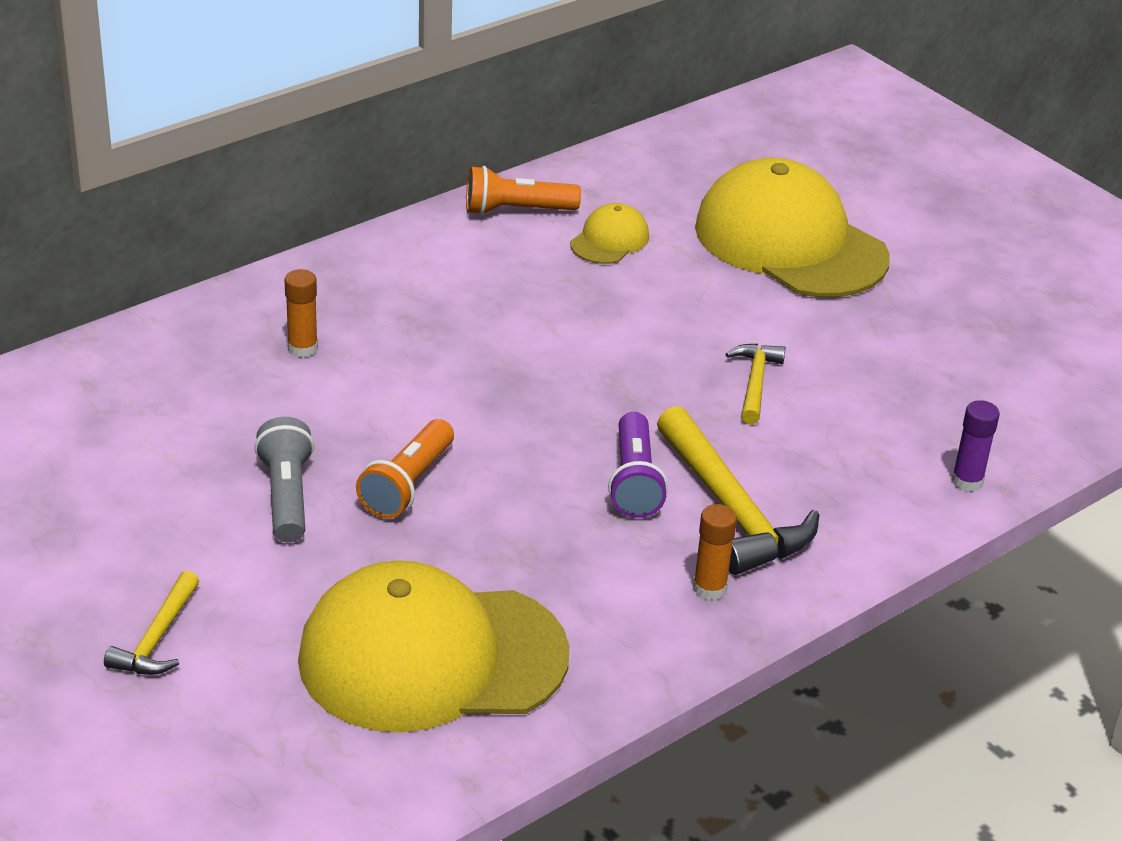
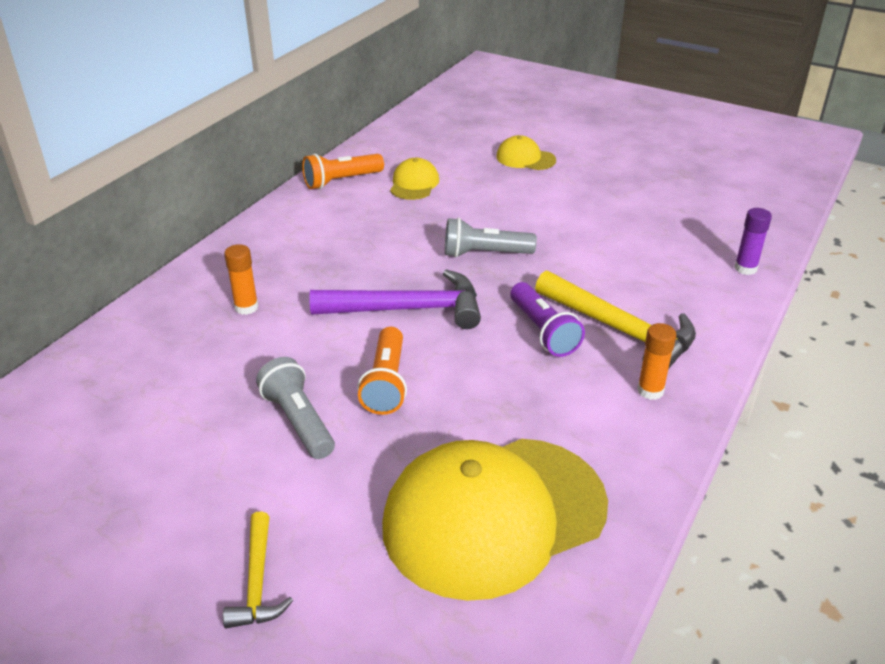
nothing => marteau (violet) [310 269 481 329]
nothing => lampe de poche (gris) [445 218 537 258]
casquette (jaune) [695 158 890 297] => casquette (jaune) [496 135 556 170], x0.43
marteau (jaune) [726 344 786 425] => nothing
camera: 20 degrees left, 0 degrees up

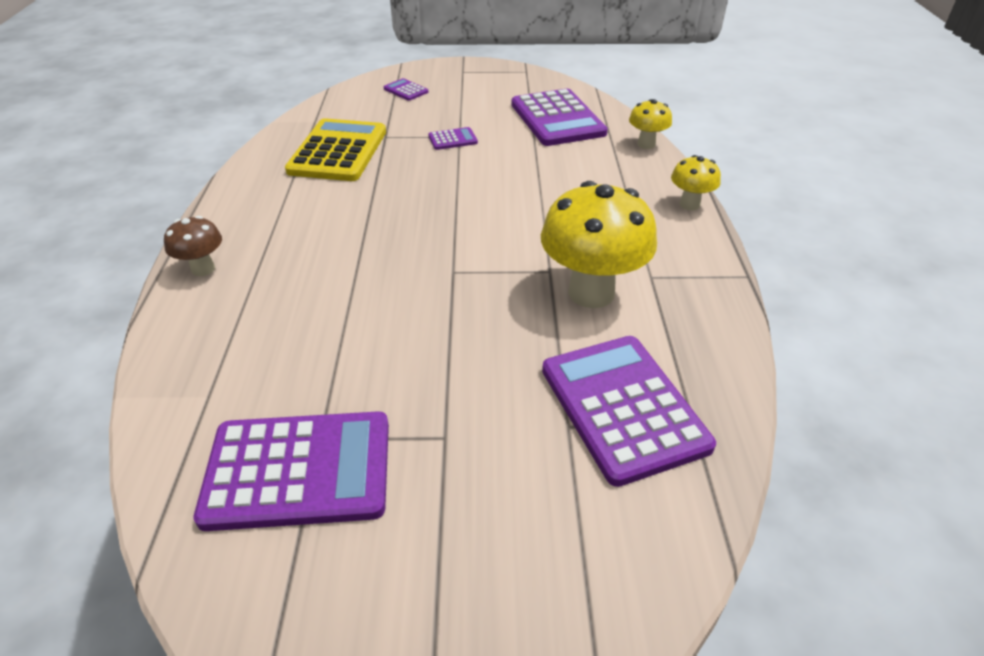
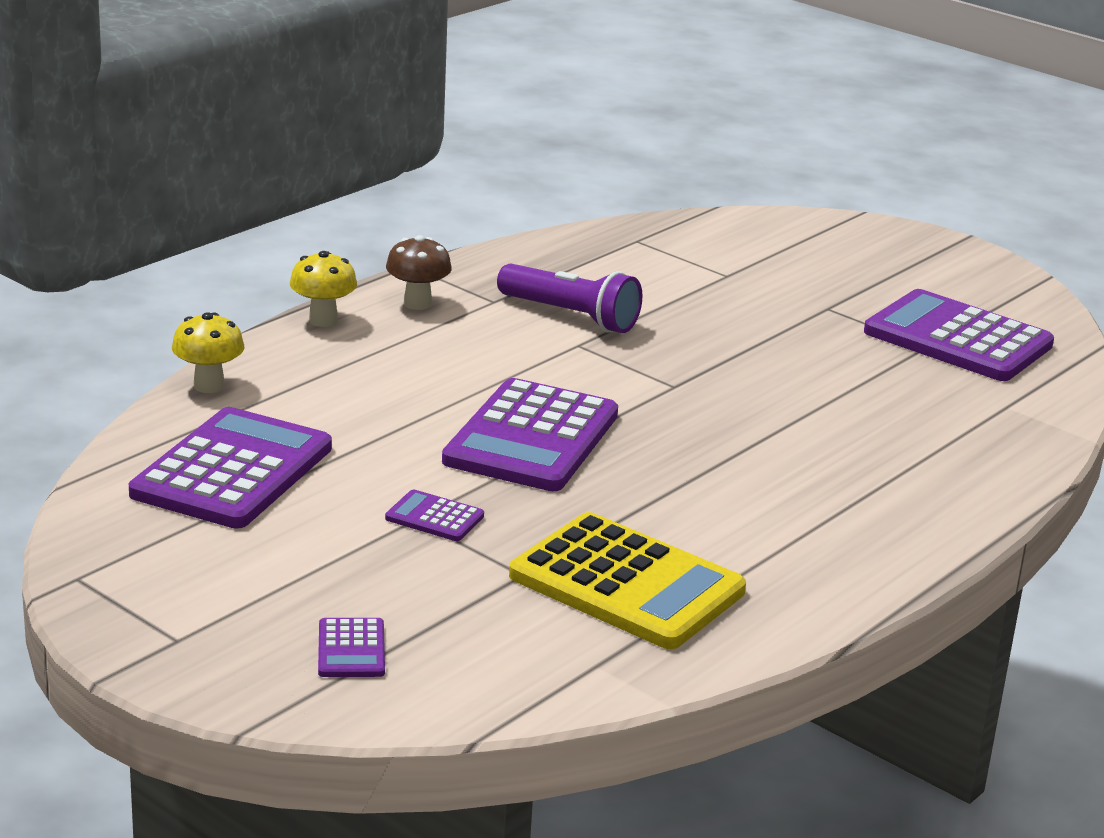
champignon (marron) [164 216 222 276] => champignon (marron) [386 235 452 310], relocated
calculatrice (violet) [542 336 716 487] => calculatrice (violet) [442 378 618 491], relocated
champignon (jaune) [541 181 657 308] => lampe de poche (violet) [497 264 642 333]
calculatrice (jaune) [285 118 386 181] => calculatrice (jaune) [509 512 746 649], 105 degrees counterclockwise
camera: 140 degrees left, 15 degrees down

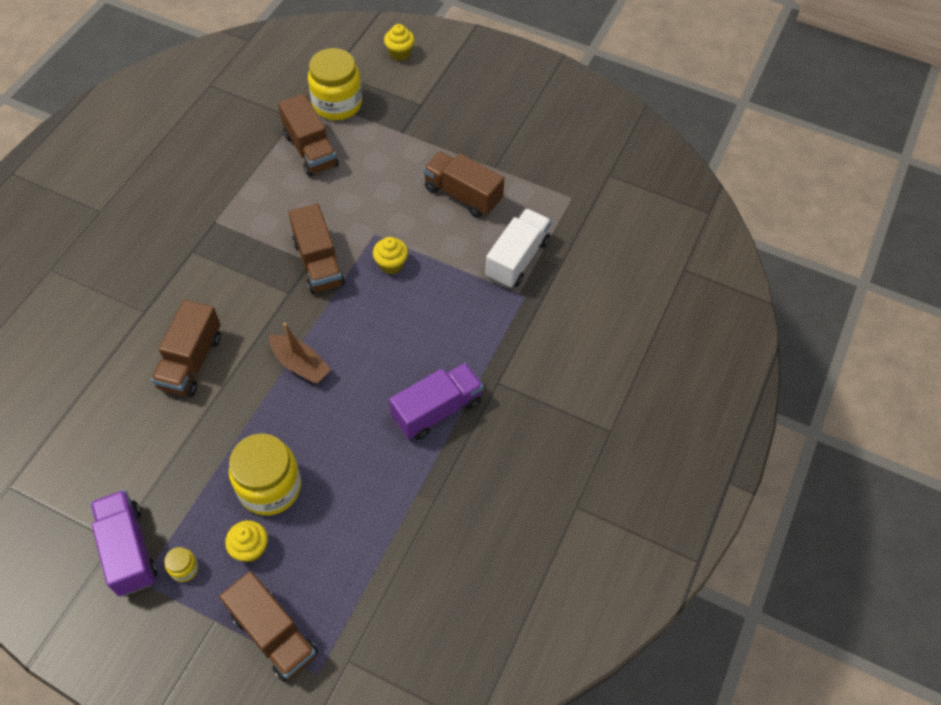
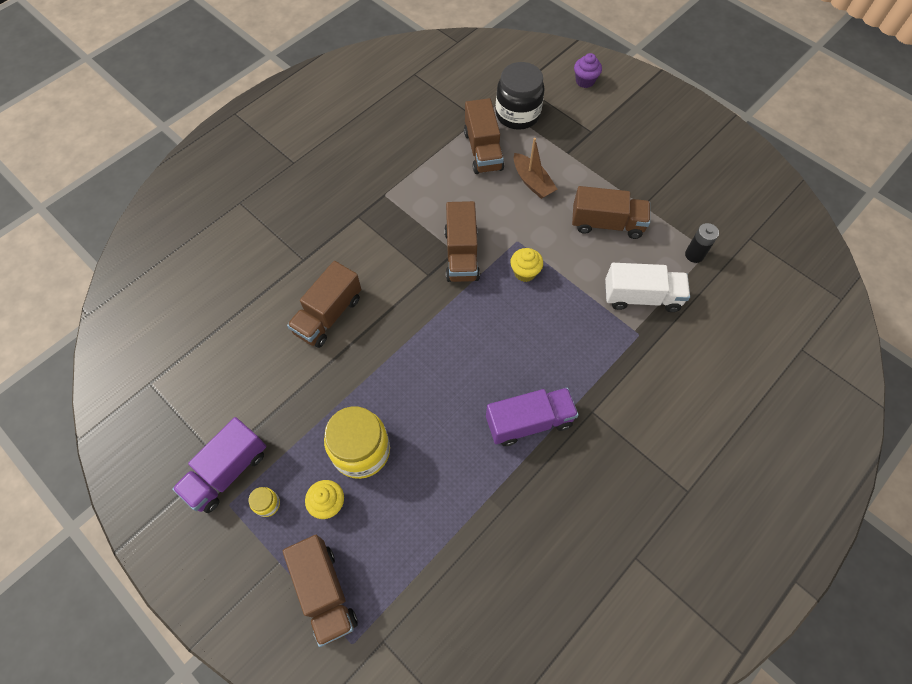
camion (violet) [90 490 157 596] => camion (violet) [172 417 266 513], 135 degrees counterclockwise
bocal (jaune) [308 48 362 120] => bocal (noir) [495 62 545 130]
bateau (marron) [269 323 331 384] => bateau (marron) [514 138 557 199], relocated
camion (marron) [423 151 504 218] => camion (marron) [572 186 650 239], 135 degrees clockwise
muffin (jaune) [384 24 415 61] => muffin (violet) [574 53 602 88]
camion (blanc) [485 209 551 288] => camion (blanc) [605 263 690 312], 45 degrees clockwise
nothing => pile (noir) [685 223 719 263]
camera: 20 degrees right, 5 degrees up

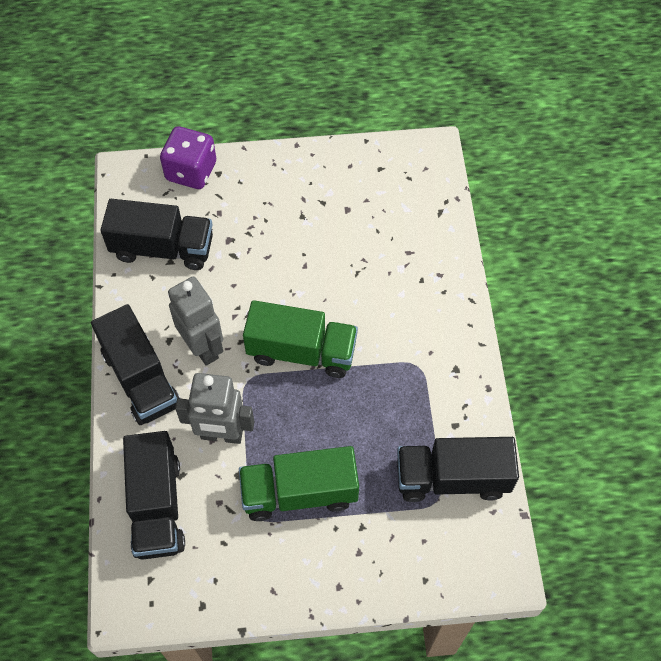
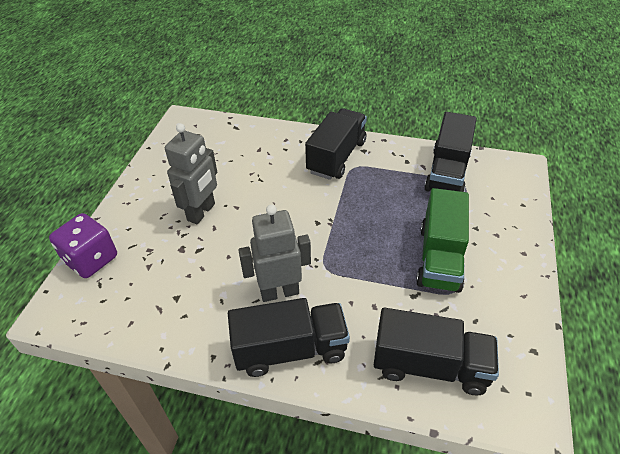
robot (gris) [175 373 254 444] => robot (gris) [165 123 217 224], relocated
camion (noir) [101 199 213 270] => camion (noir) [305 108 367 180], relocated
camion (vert) [243 300 358 378] => nothing
camera: 70 degrees left, 15 degrees down

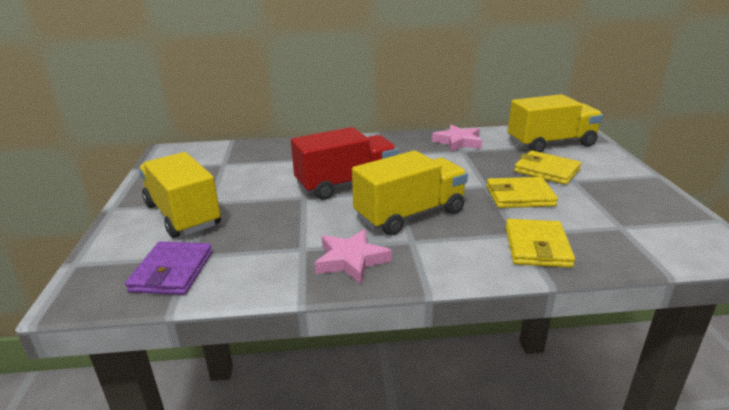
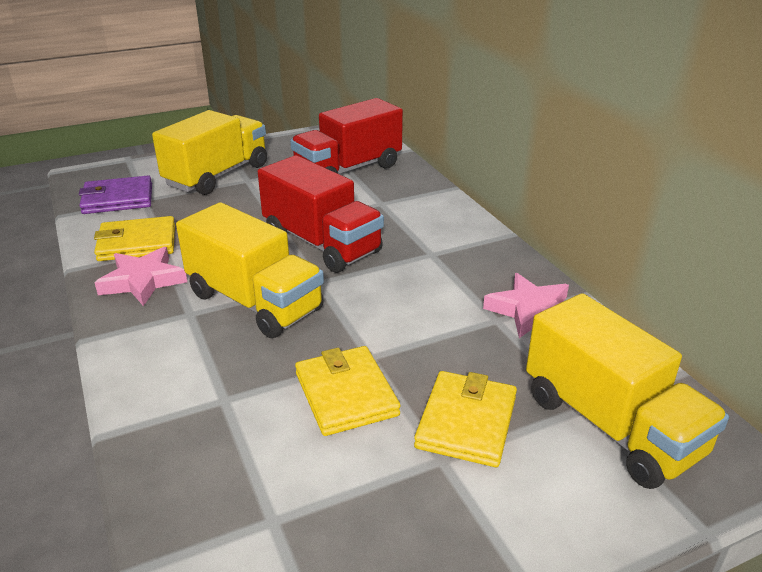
portefeuille (jaune) [506 219 575 268] => portefeuille (jaune) [94 216 175 261], relocated
nothing => camion (rouge) [290 98 403 174]
camera: 70 degrees right, 5 degrees up

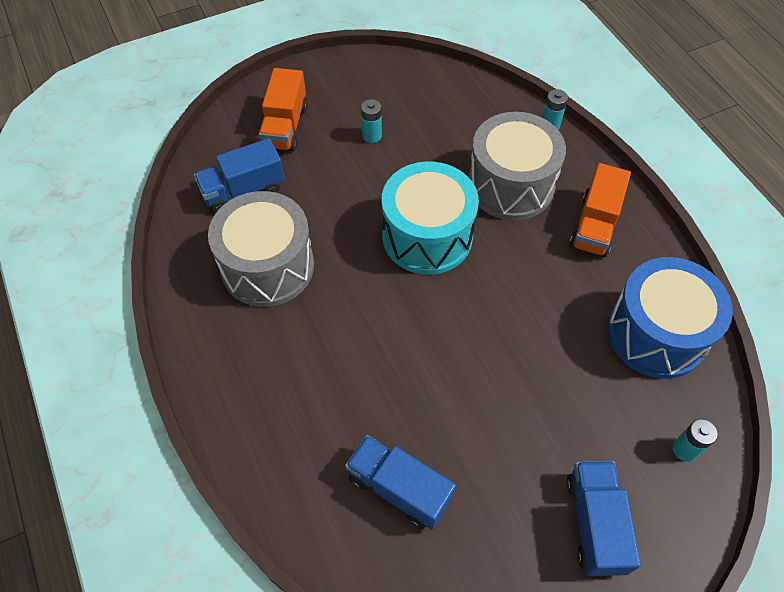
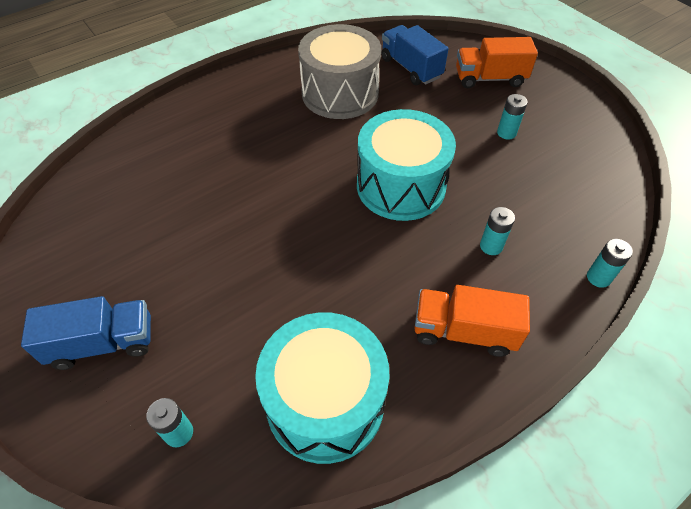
tambour (bleu) [607 257 733 379] => tambour (turquoise) [255 312 390 464]
tambour (gris) [468 112 566 220] => pile (turquoise) [480 207 515 255]
camion (bleu) [345 435 456 530] => nothing
camera: 80 degrees right, 5 degrees down

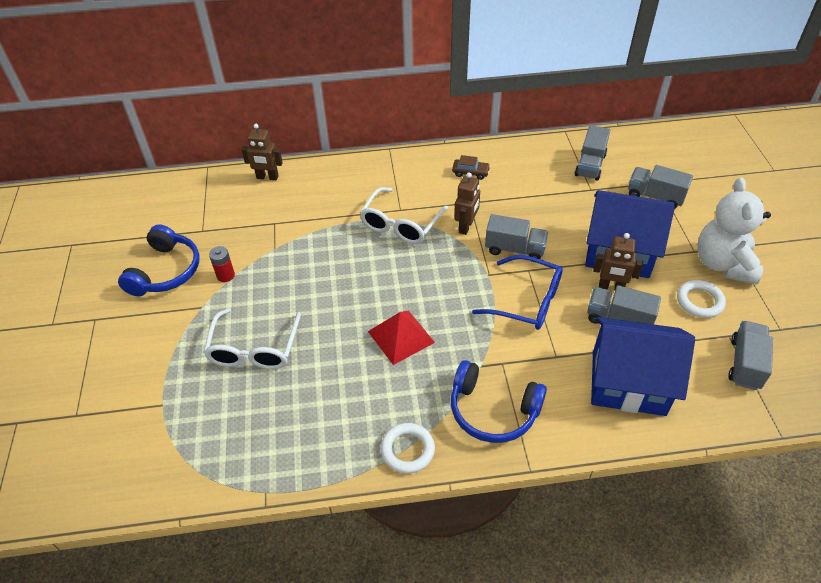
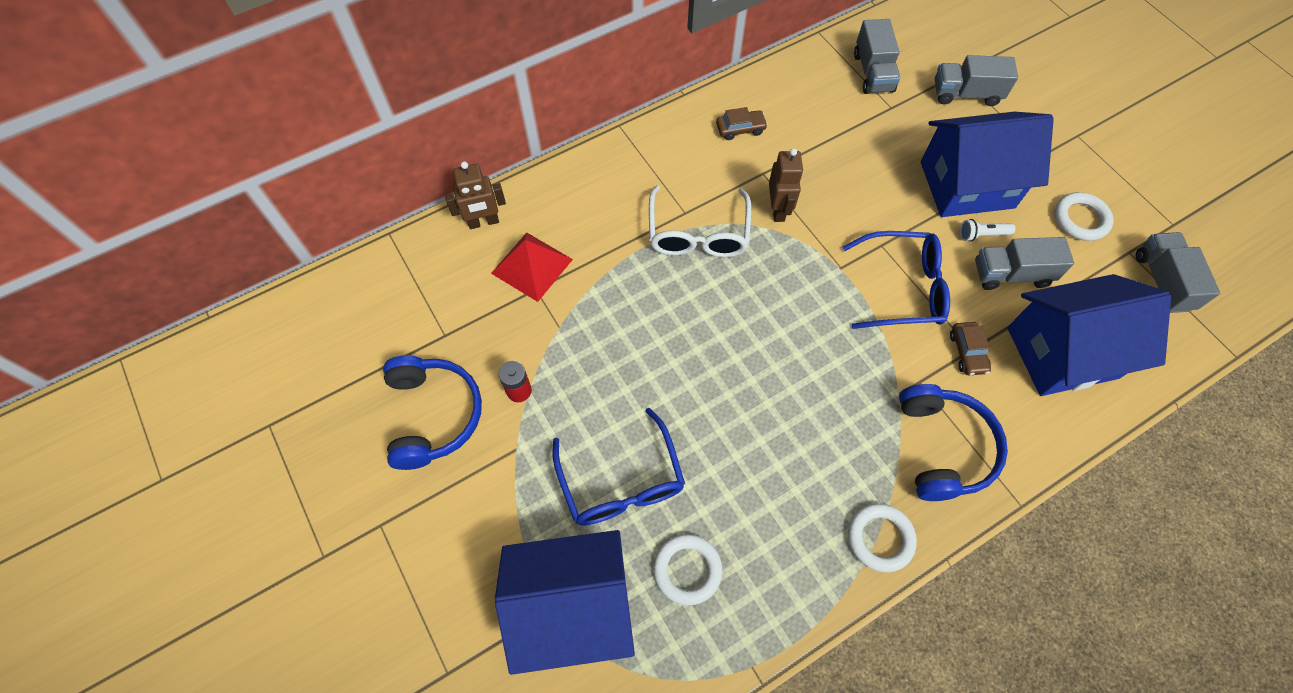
pyramide (rouge) [368 310 435 365] => pyramide (rouge) [491 233 573 302], relocated
nothing => maison (bleu) [495 530 635 675]
lunettes (blanc) [203 308 301 369] => lunettes (bleu) [553 408 685 526]
nothing => anneau (blanc) [653 534 723 605]
casque audio (bleu) [451 360 547 443] => casque audio (bleu) [899 384 1008 501], 90 degrees counterclockwise
nothing => voiture (marron) [950 322 991 375]
robot (marron) [593 233 643 289] => lampe de poche (blanc) [960 219 1015 241]
camion (gris) [485 214 548 259] => nothing
ours en peluche (blanc) [697 177 771 285] => nothing
camera: 25 degrees left, 15 degrees up

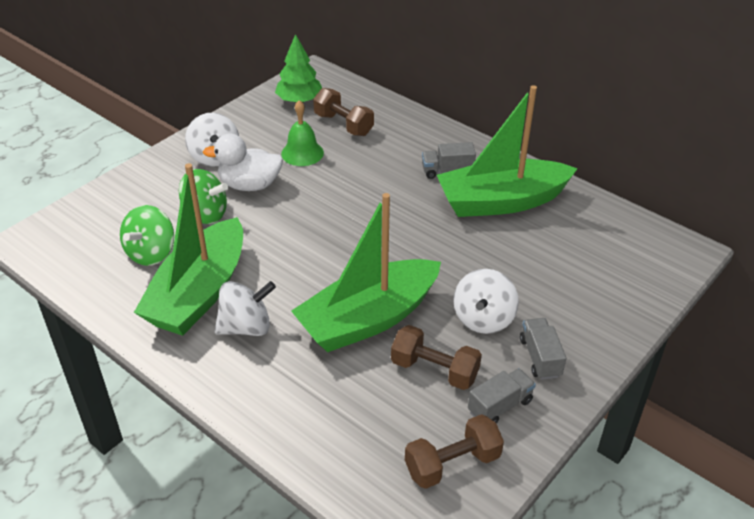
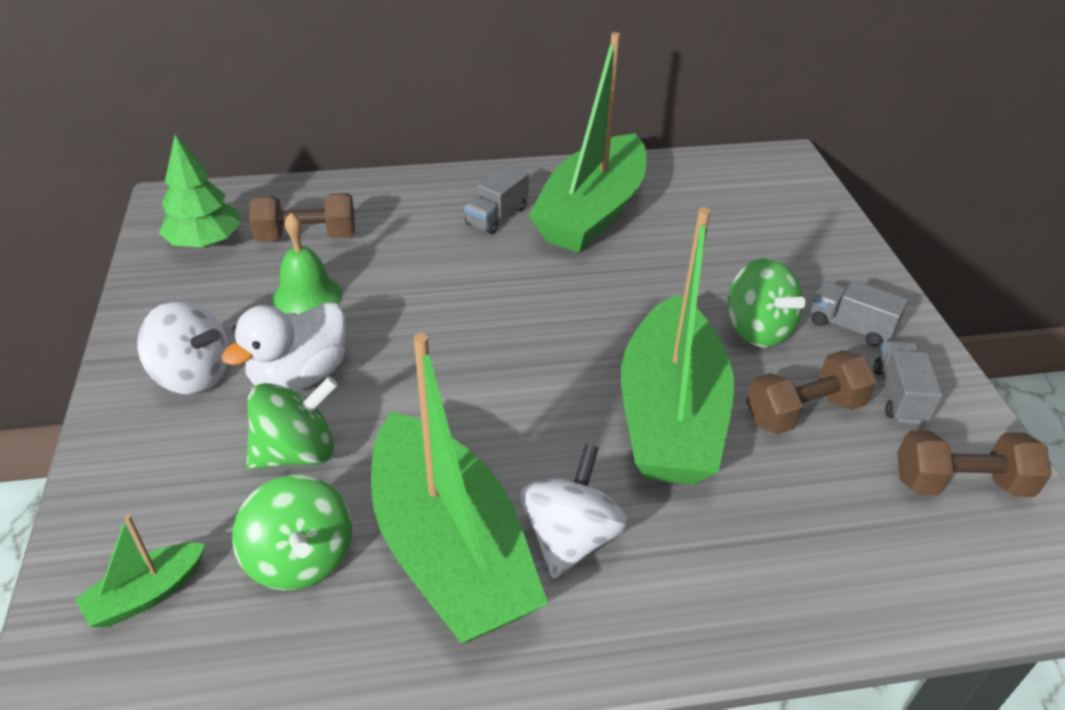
nothing => bateau (vert) [75 515 205 628]
toupie (blanc) [453 269 519 334] => toupie (vert) [727 258 806 347]
haltère (marron) [405 414 504 489] => haltère (marron) [897 431 1051 497], 75 degrees clockwise
camera: 50 degrees left, 0 degrees up

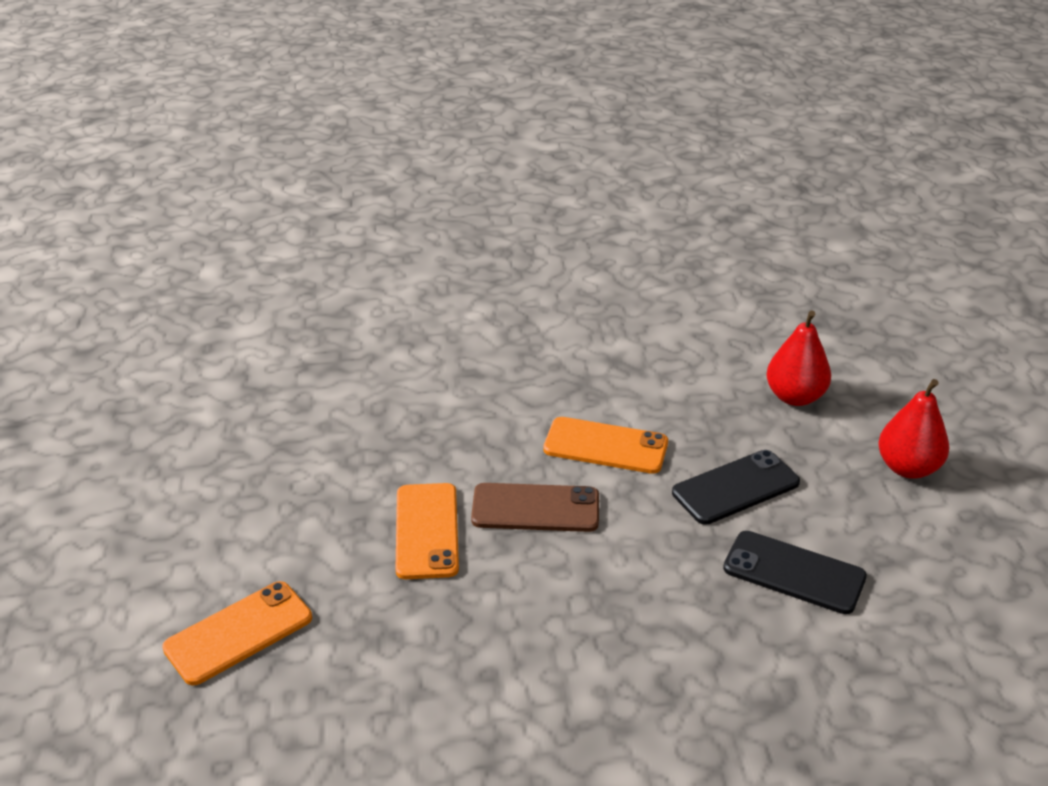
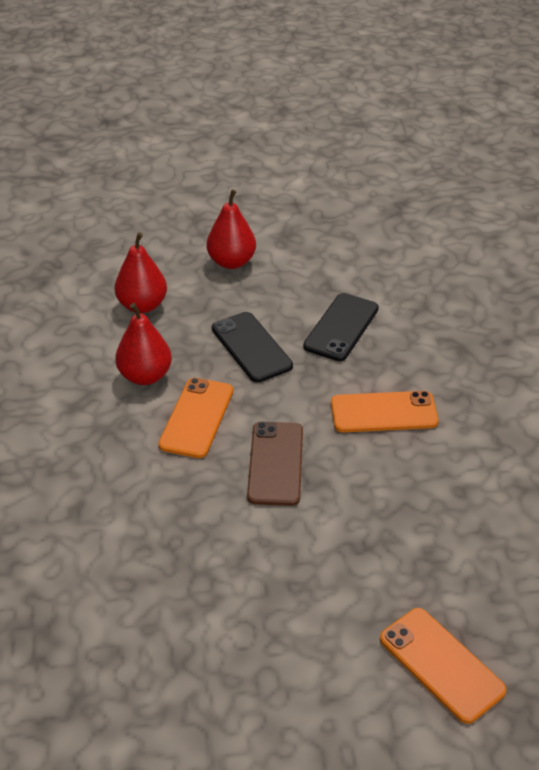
nothing => poire (rouge) [115 303 172 385]
téléphone (orange) [395 483 459 579] => téléphone (orange) [331 391 439 432], relocated
camera: 90 degrees left, 5 degrees up

